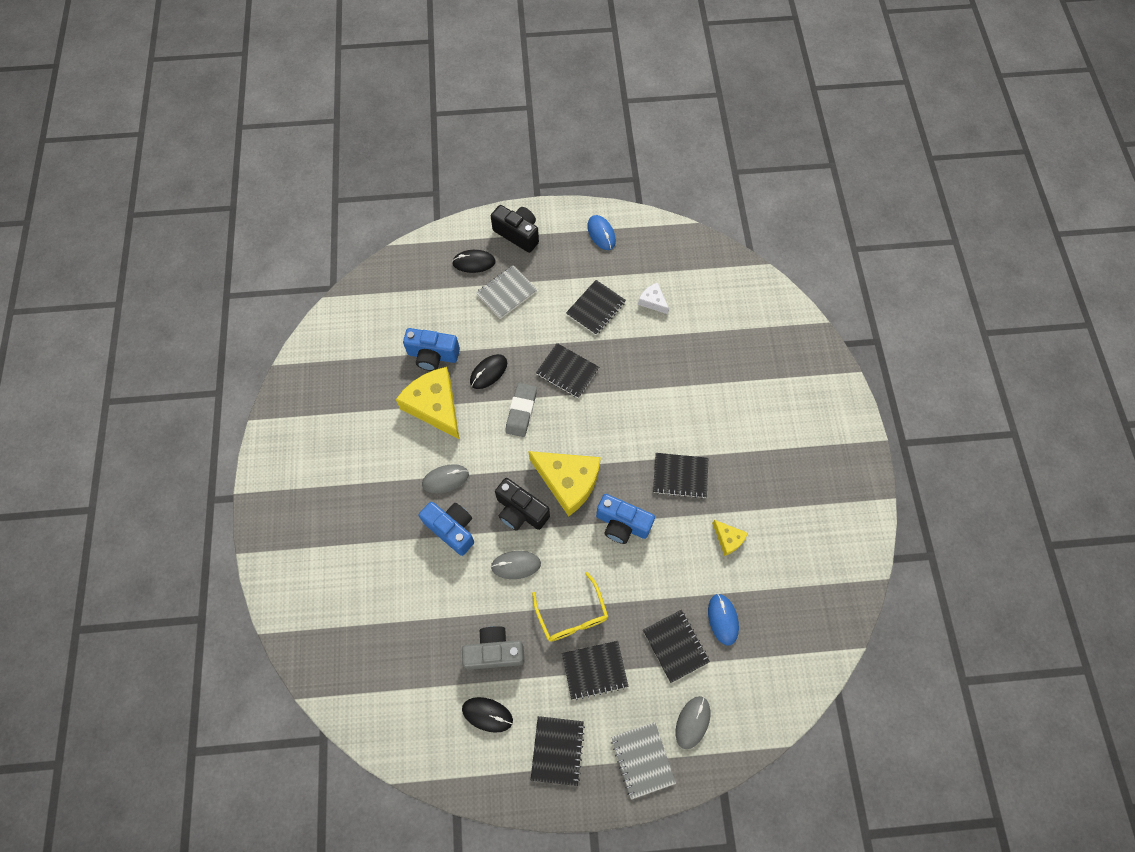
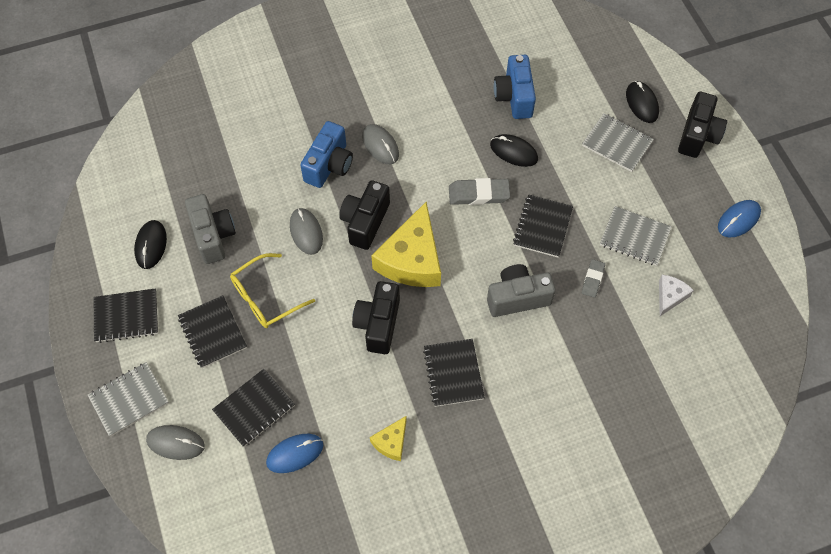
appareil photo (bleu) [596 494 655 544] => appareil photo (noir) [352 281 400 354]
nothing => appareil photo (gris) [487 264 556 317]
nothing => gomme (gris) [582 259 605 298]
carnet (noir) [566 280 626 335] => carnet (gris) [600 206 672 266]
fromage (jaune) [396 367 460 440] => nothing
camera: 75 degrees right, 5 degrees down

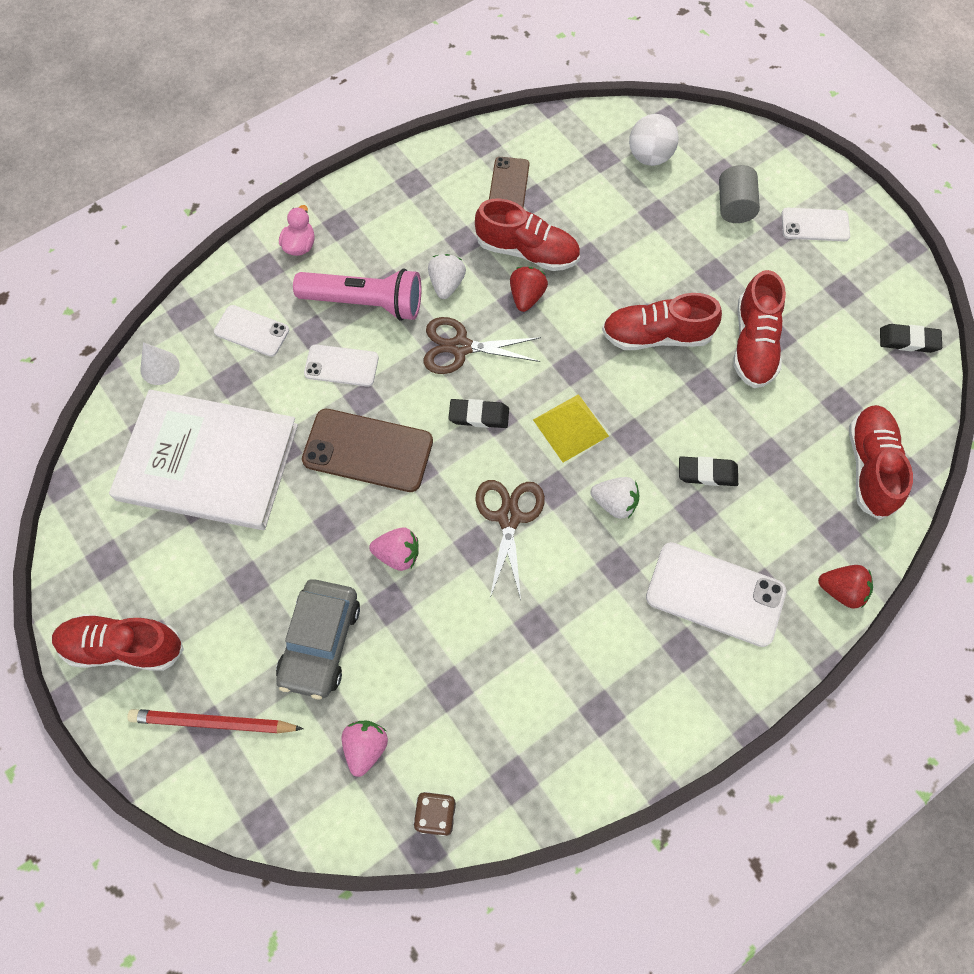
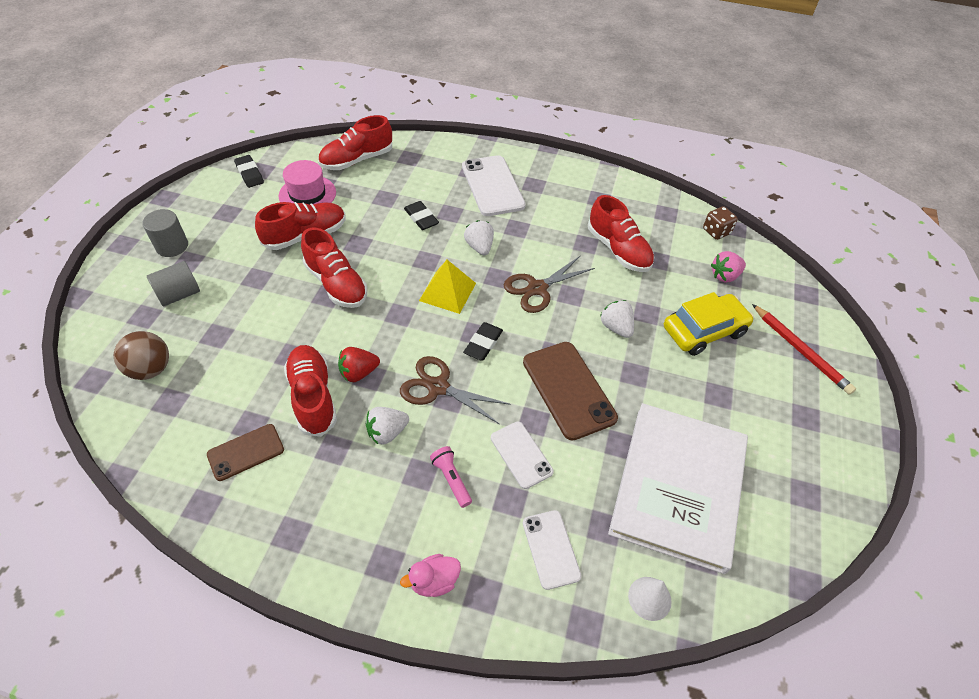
balle (blanc) [629 114 679 166] => balle (marron) [114 331 169 380]
téléphone (blanc) [781 208 850 241] => cylindre (gris) [143 209 188 257]
nothing => chapeau (rose) [279 160 336 204]
ciseaux (marron) [423 317 541 374] => ciseaux (marron) [400 356 510 424], 150 degrees clockwise
lampe de poche (rose) [293 268 421 321] => lampe de poche (rose) [430 446 472 508], x0.48
gomme (noir) [448 399 509 428] => gomme (noir) [463 322 503 361], 60 degrees clockwise
chaussure (rouge) [52 614 184 671] => chaussure (rouge) [588 195 654 272], relocated
fraise (rose) [369 527 419 571] => fraise (blanc) [600 300 634 338]
livre (blanc) [109 389 298 530] => livre (blanc) [608 403 748 574], 45 degrees clockwise
voiture (gris) [276 579 360 699] => voiture (jaune) [664 292 754 356]
fraise (rouge) [818 565 873 609] => nothing
camera: 130 degrees left, 15 degrees down

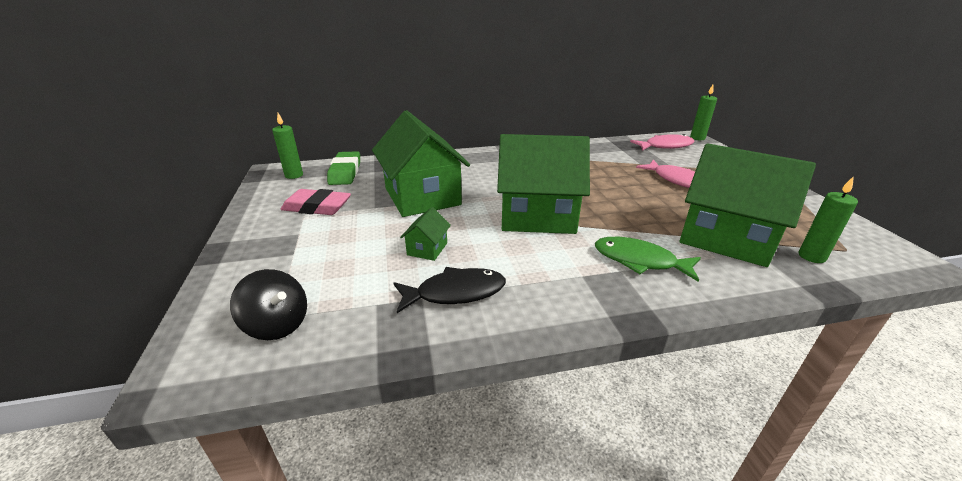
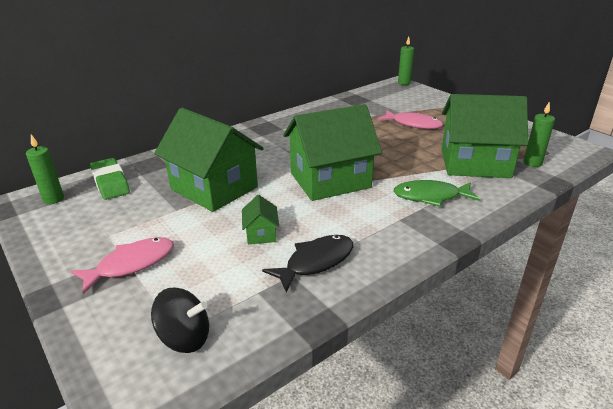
poisson (rose) [630 134 694 150] => poisson (rose) [70 237 174 294], relocated
gomme (rose) [281 189 351 215] => nothing
camera: 25 degrees left, 0 degrees up

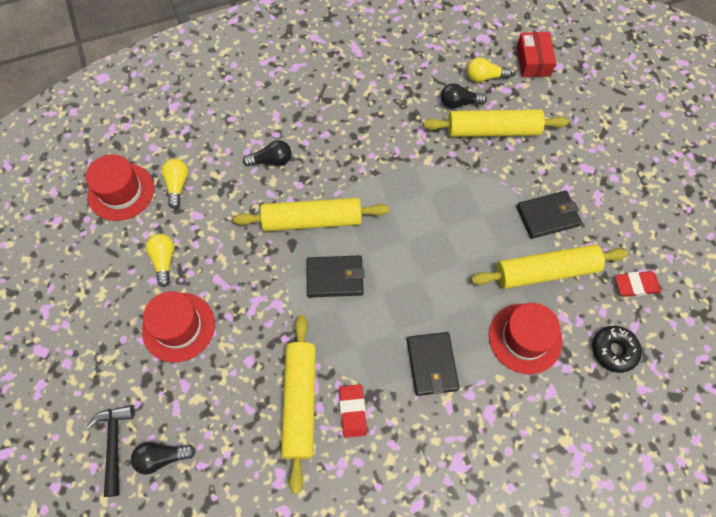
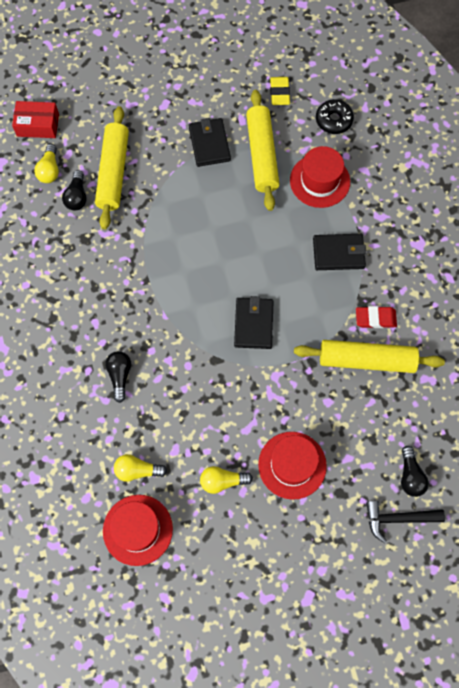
gomme (rouge) [615 271 661 297] => gomme (jaune) [270 77 290 105]
rouleau à pâtisserie (jaune) [233 198 389 231] => nothing
camera: 85 degrees left, 5 degrees up

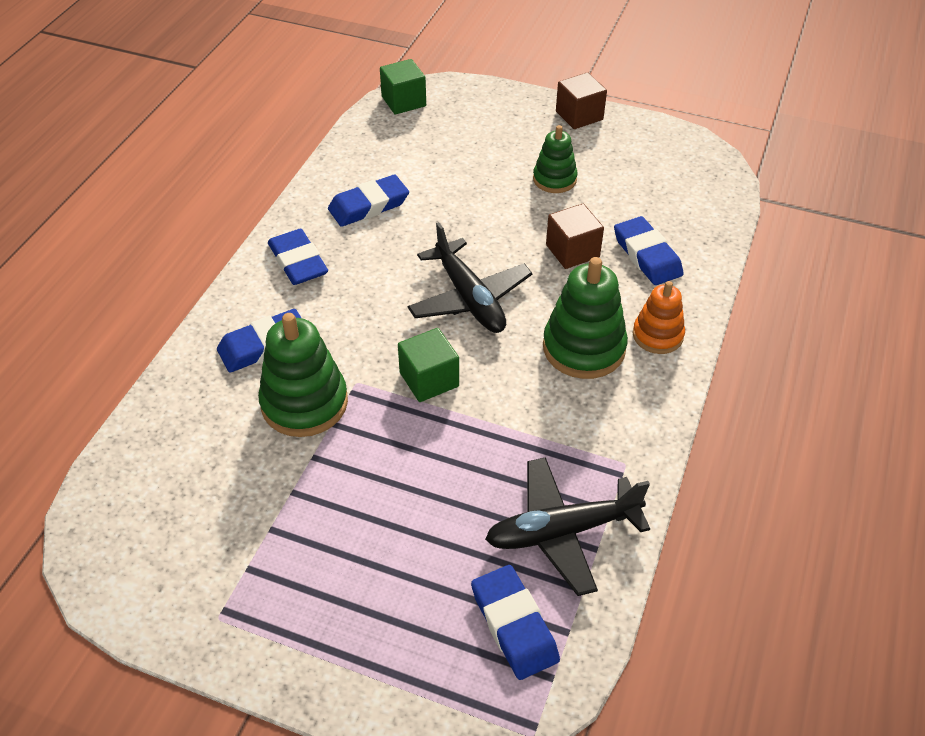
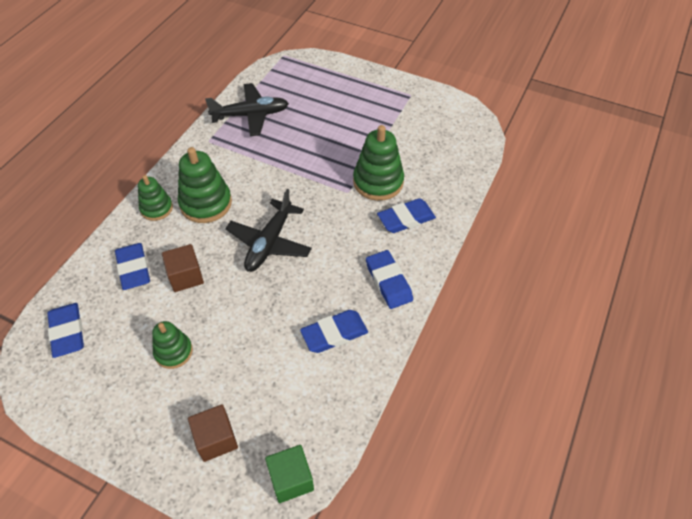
gomme (bleu) [471 565 560 680] => gomme (bleu) [47 303 84 358], relocated
jouet à empiler (orange) [633 281 685 354] => jouet à empiler (vert) [138 175 173 221]
cube (marron) [556 72 607 129] => cube (marron) [188 404 238 462], relocated
avion (noir) [408 222 532 333] => avion (noir) [225 189 312 272], 135 degrees counterclockwise
cube (vert) [398 328 459 402] => nothing
camera: 175 degrees left, 5 degrees up

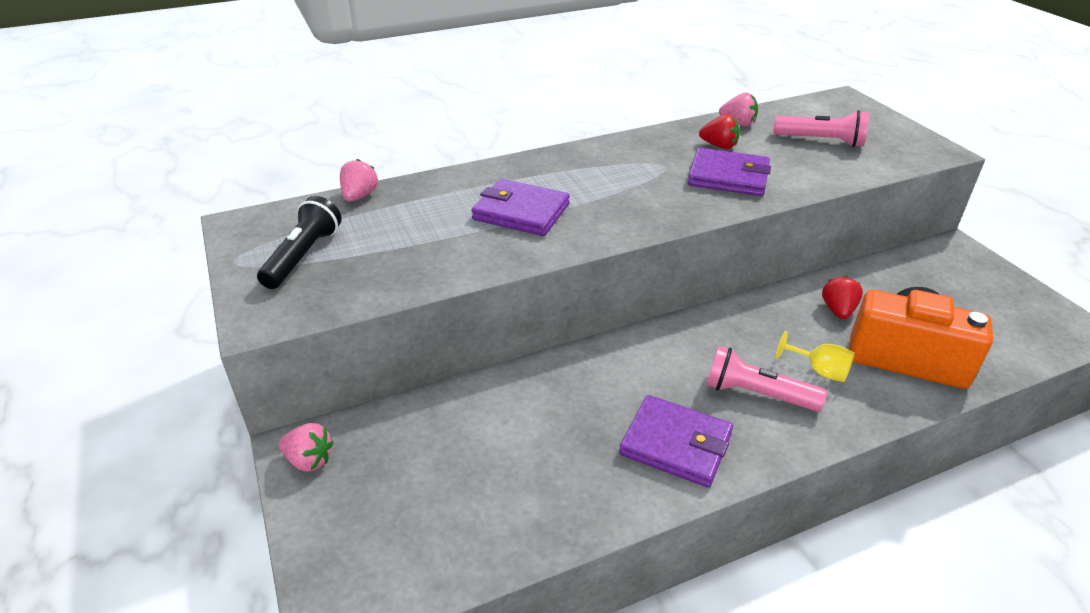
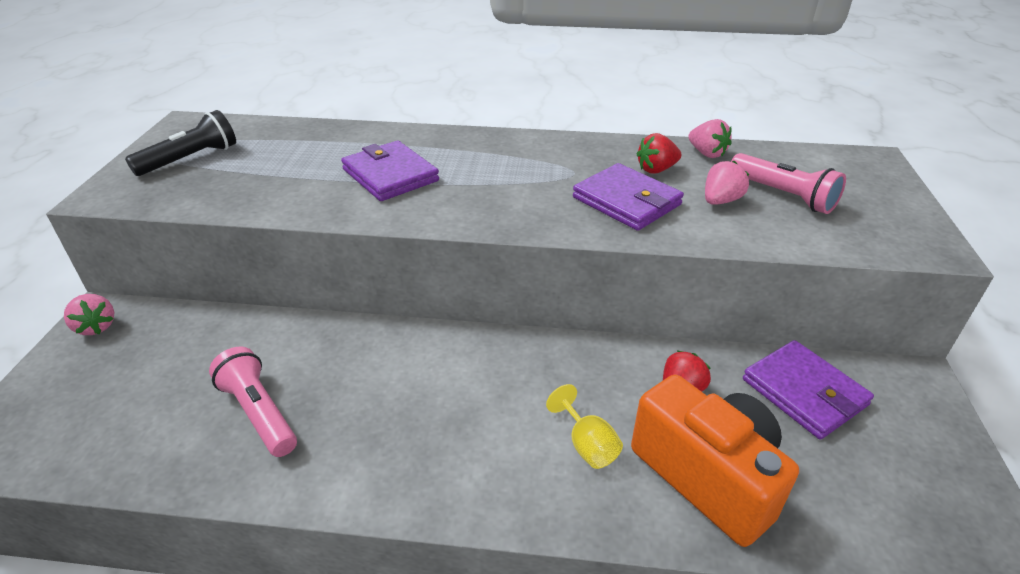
lampe de poche (rose) [706 346 827 412] => lampe de poche (rose) [209 347 297 457], relocated
fraise (rouge) [699 114 740 149] => fraise (rouge) [636 133 681 173], 105 degrees clockwise
fraise (rose) [340 159 378 202] => fraise (rose) [705 161 749 205], relocated
portefeuille (violet) [619 395 733 488] => portefeuille (violet) [743 340 874 439], relocated
camera: 30 degrees right, 0 degrees up

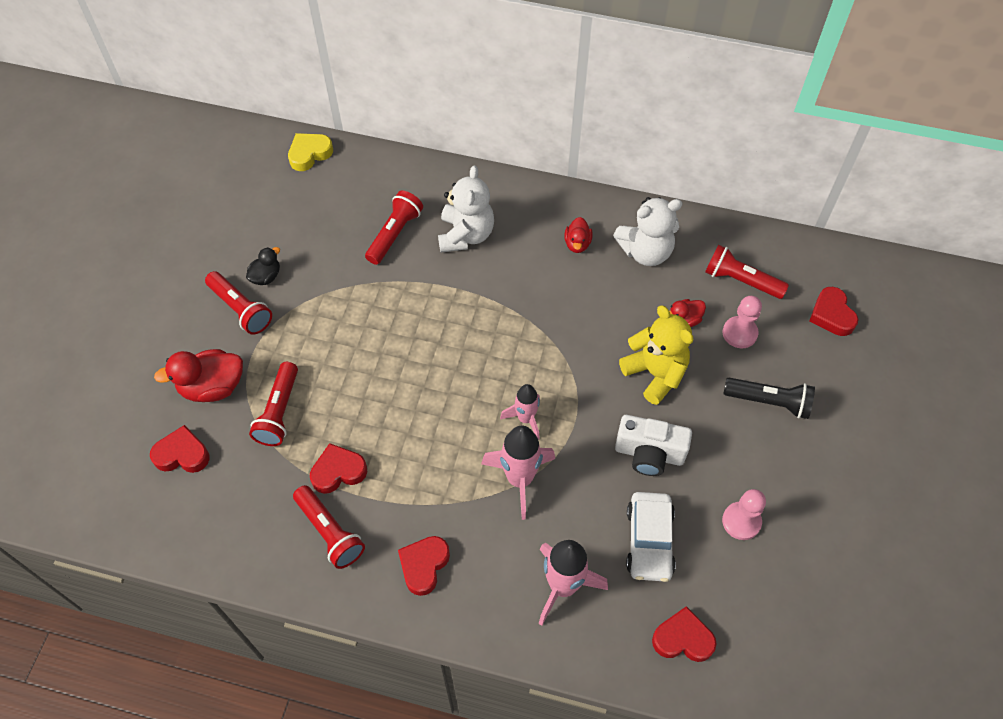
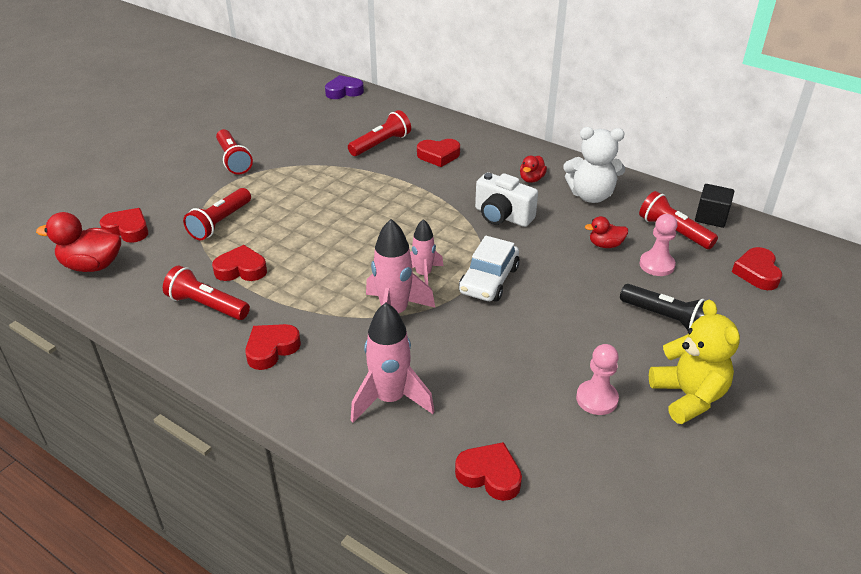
canard (rouge) [154 349 243 402] => canard (rouge) [36 212 121 272], relocated
lampe de poche (rouge) [293 485 365 569] => lampe de poche (rouge) [163 266 250 320], 135 degrees clockwise
cœur (jaune) [288 133 333 171] => cœur (violet) [325 75 364 99]
ours en peluche (blanc) [438 165 494 253] => cœur (rouge) [417 139 460 167]
voiture (blanc) [626 492 676 582] => voiture (blanc) [459 236 520 302], relocated
appareil photo (blanc) [615 415 692 476] => appareil photo (blanc) [475 172 538 227], relocated
ours en peluche (jaune) [619 305 693 405] => ours en peluche (jaune) [649 300 740 424], relocated
nothing => cube (noir) [695 184 734 228]
canard (noir) [246 247 280 285] => nothing
camera: 20 degrees right, 20 degrees down

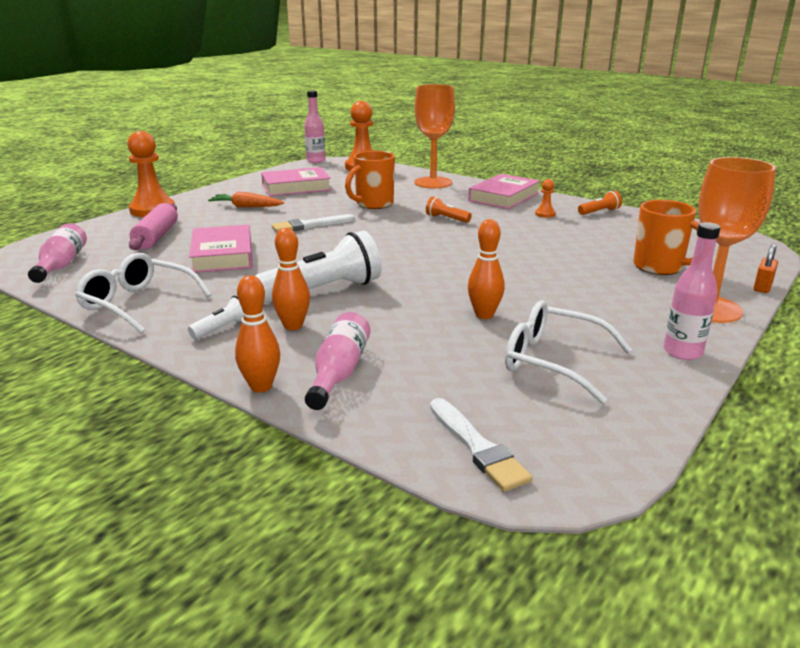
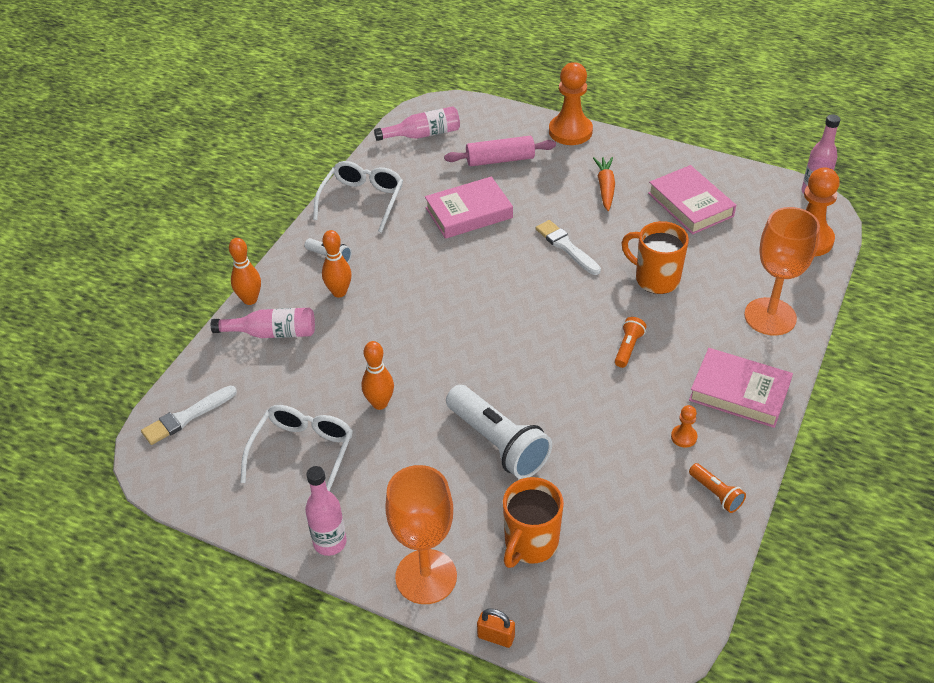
lampe de poche (blanc) [255 231 382 303] => lampe de poche (blanc) [446 385 552 479], relocated
camera: 80 degrees right, 20 degrees up

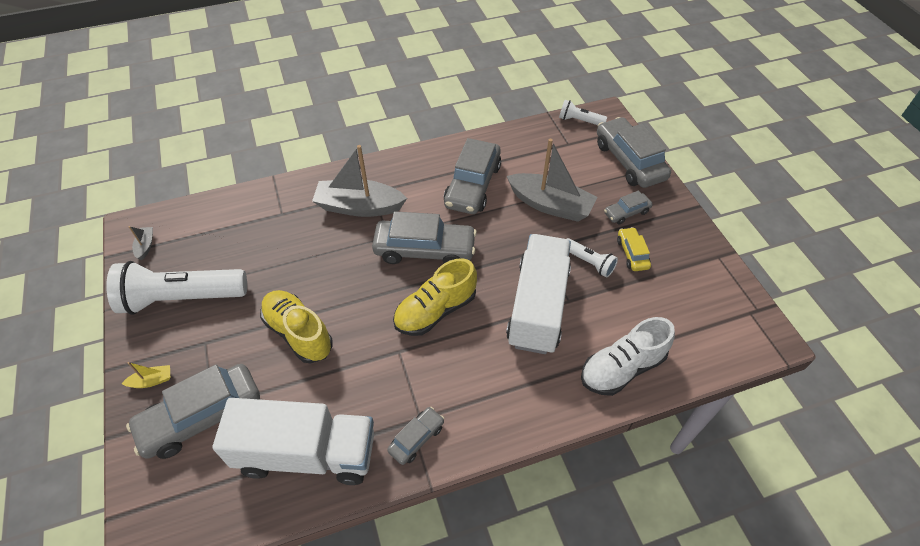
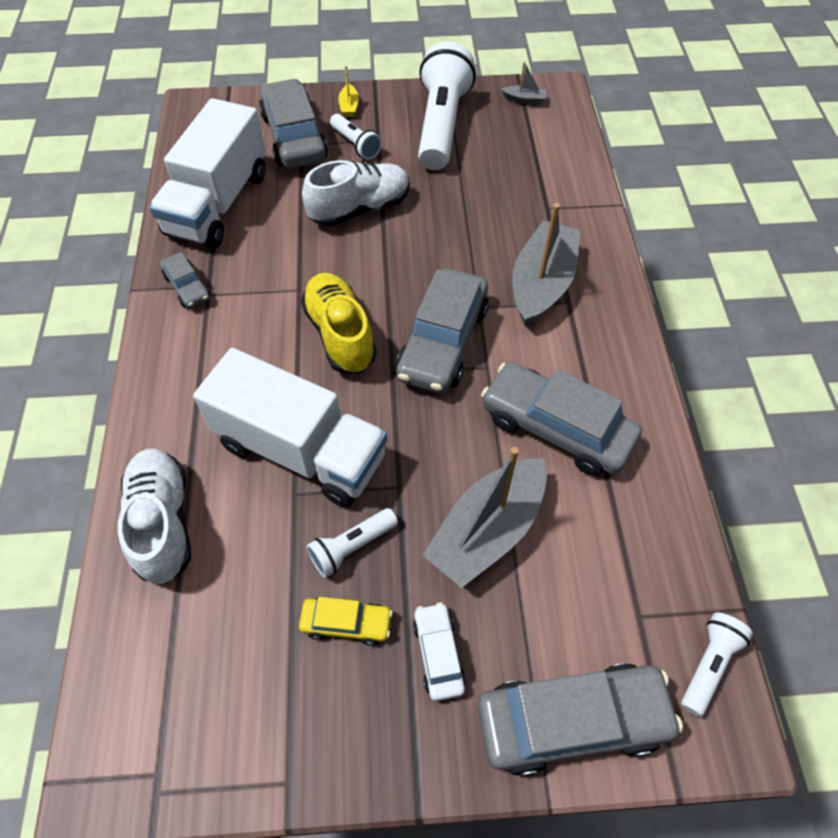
chaussure (jaune) [260 290 333 364] => chaussure (blanc) [302 160 410 227]
nothing => lampe de poche (blanc) [330 114 382 160]
voiture (gris) [604 191 653 224] => voiture (blanc) [413 602 466 701]
camera: 105 degrees right, 5 degrees up

